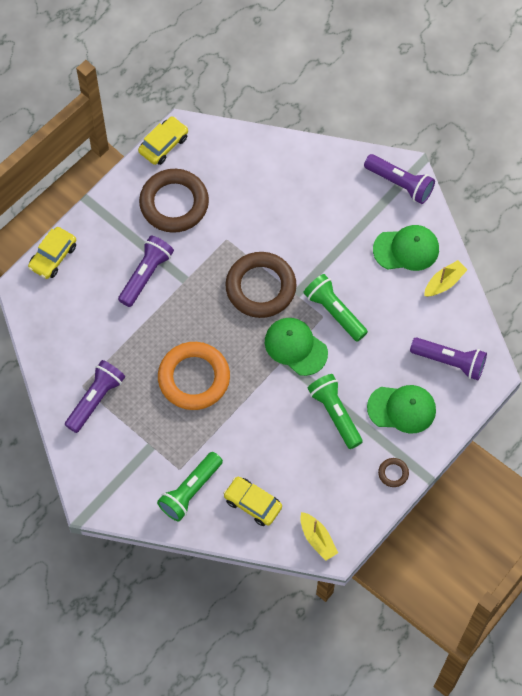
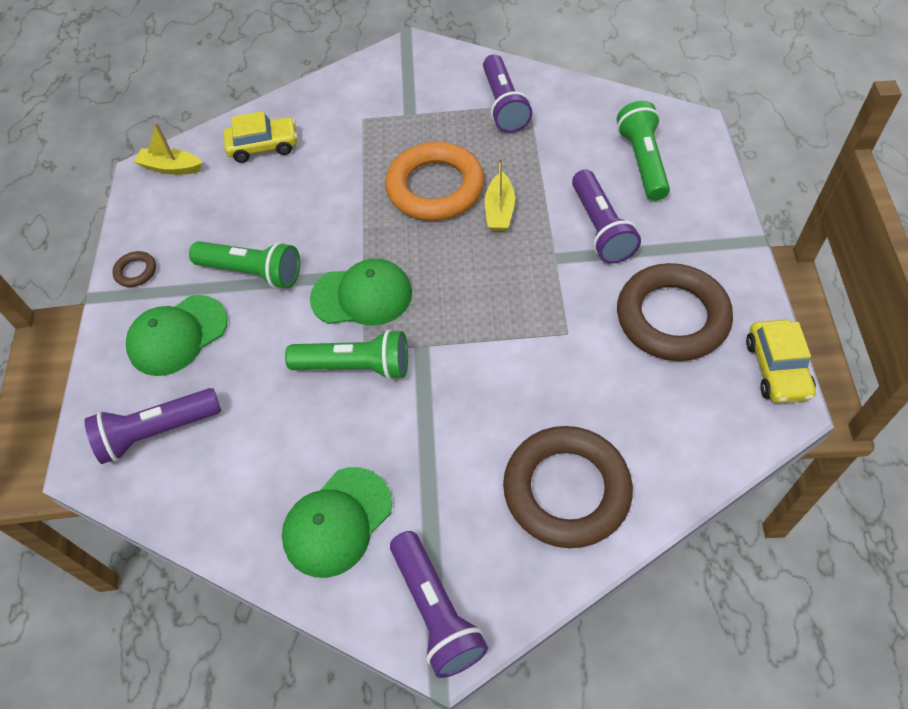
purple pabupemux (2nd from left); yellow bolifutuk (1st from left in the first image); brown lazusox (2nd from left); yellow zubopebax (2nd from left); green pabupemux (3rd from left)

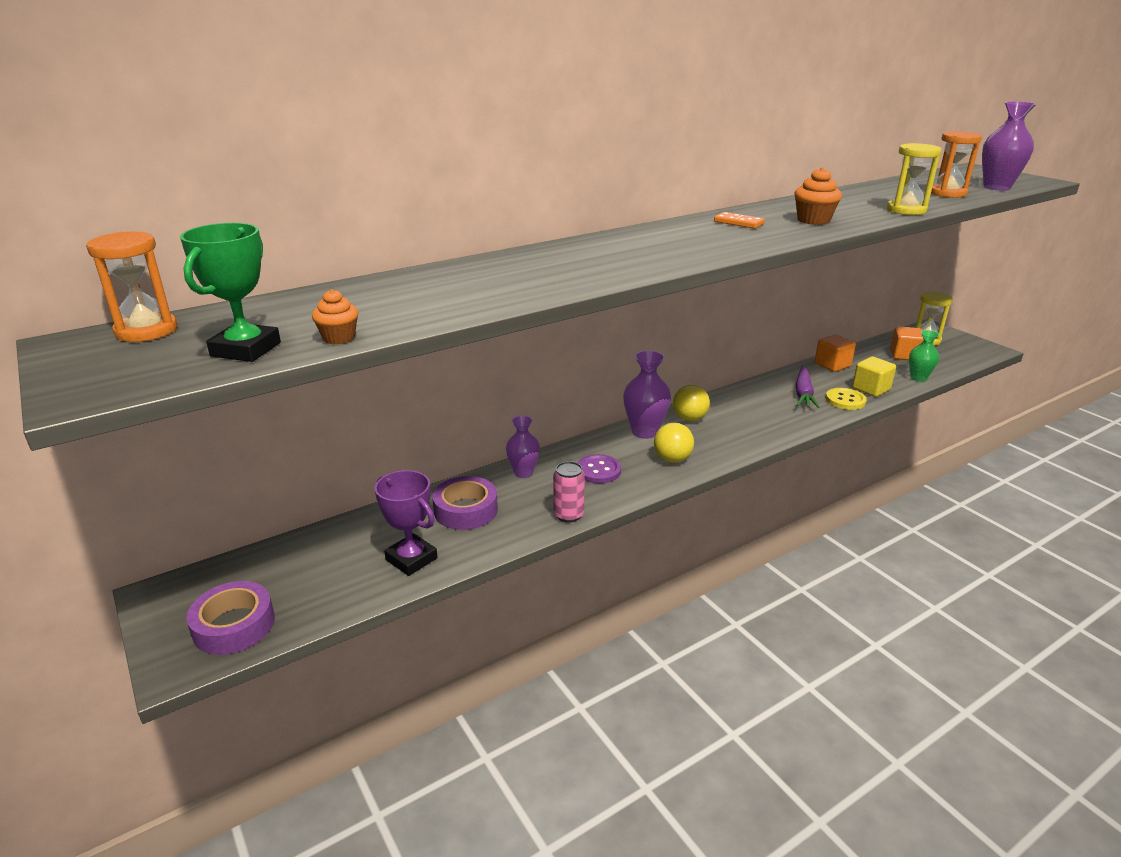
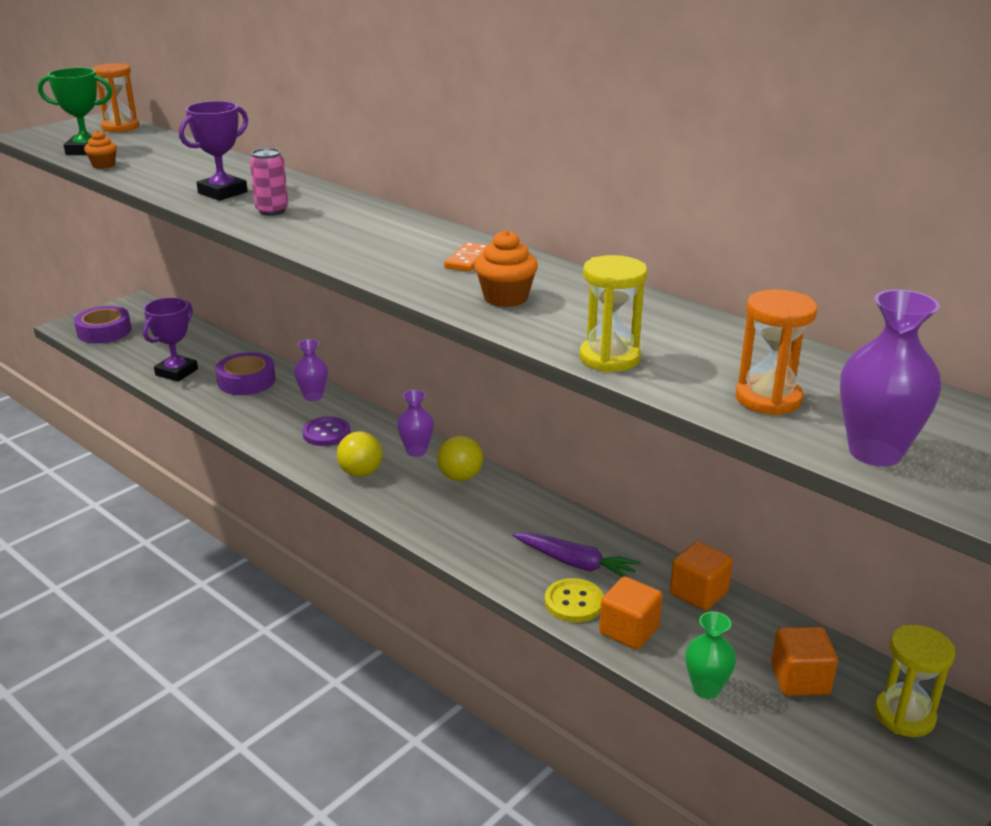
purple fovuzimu (2nd from left); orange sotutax (1st from left); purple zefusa; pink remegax; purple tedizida (2nd from left)

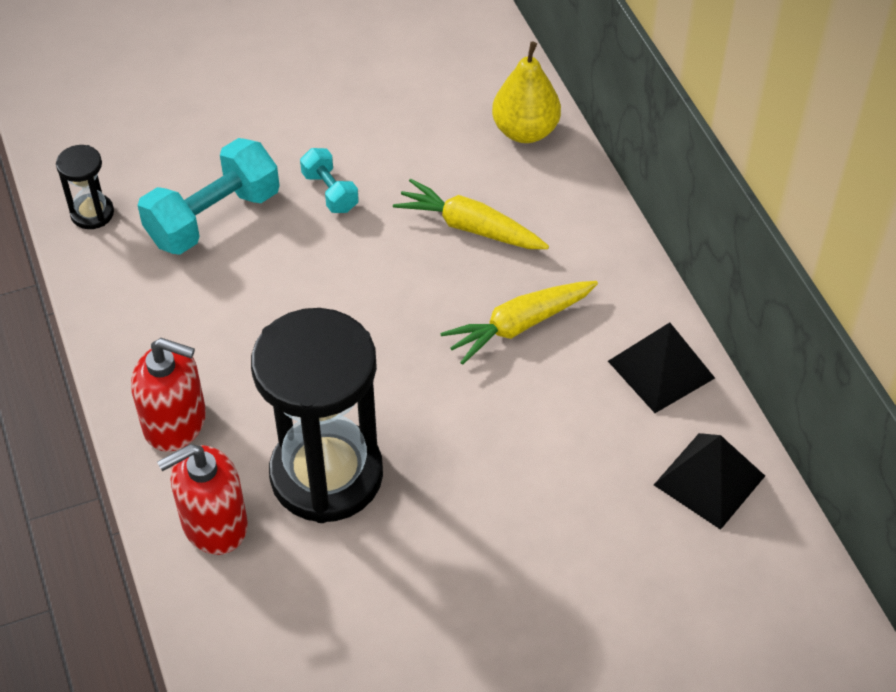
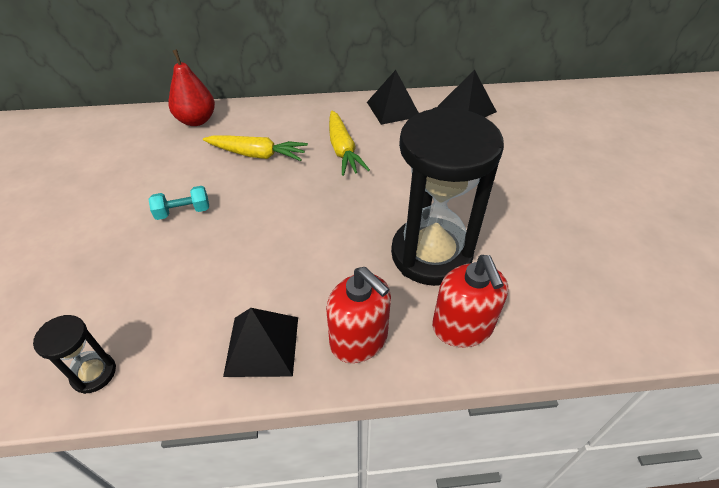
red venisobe; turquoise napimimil (1st from left in the first image); yellow zefusa (1st from left); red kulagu (1st from left); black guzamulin (1st from left)

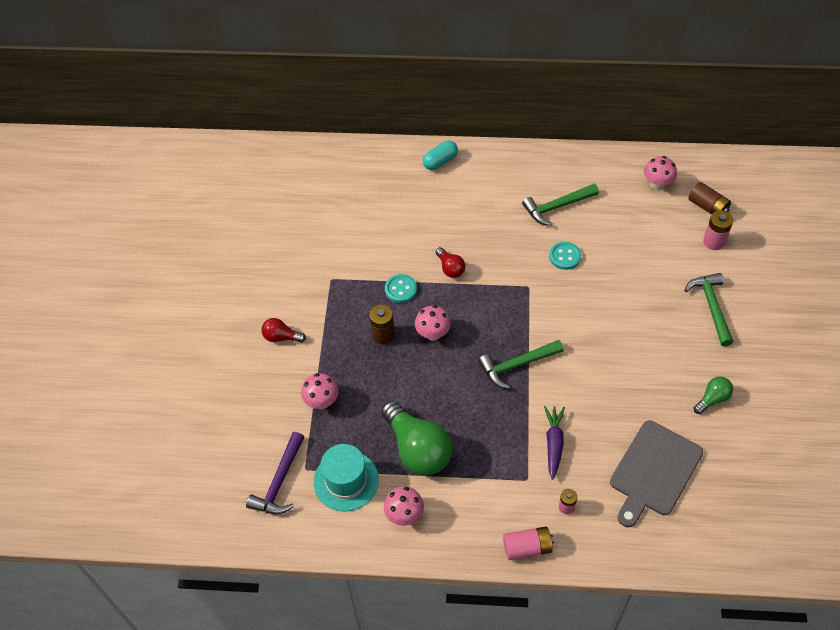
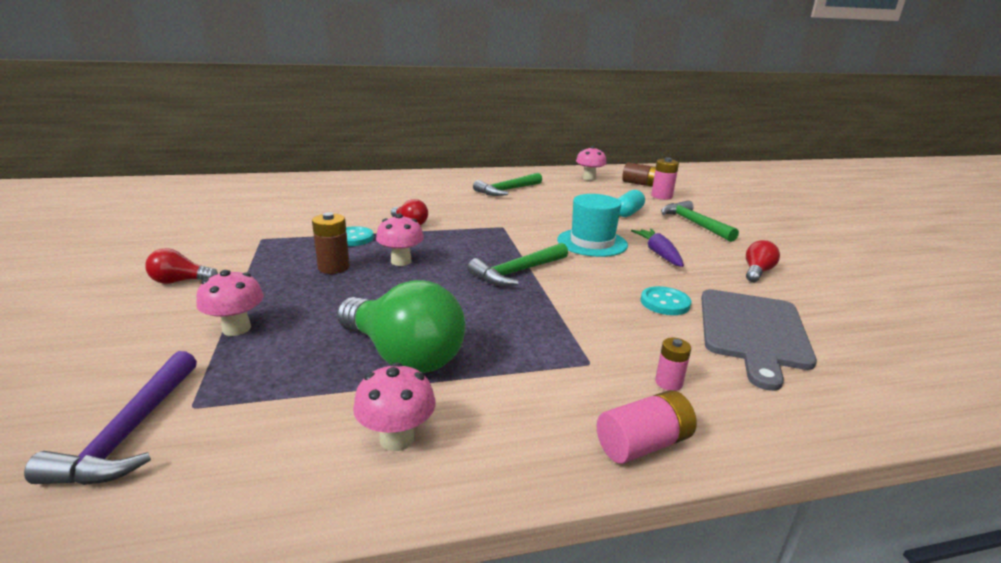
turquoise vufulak; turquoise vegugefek (2nd from left); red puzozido (3rd from left); purple zefusa; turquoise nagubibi

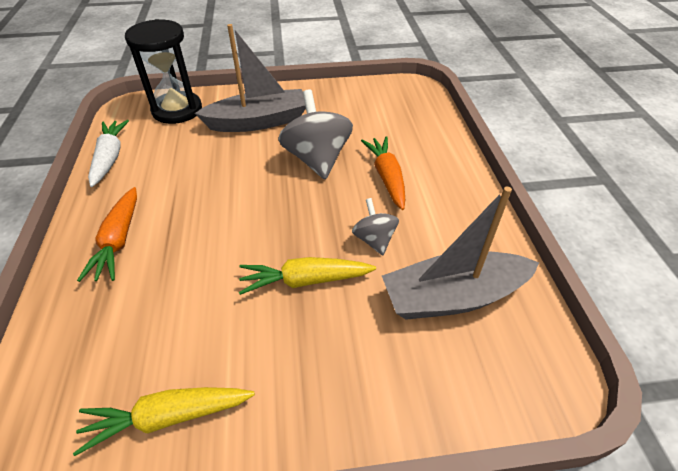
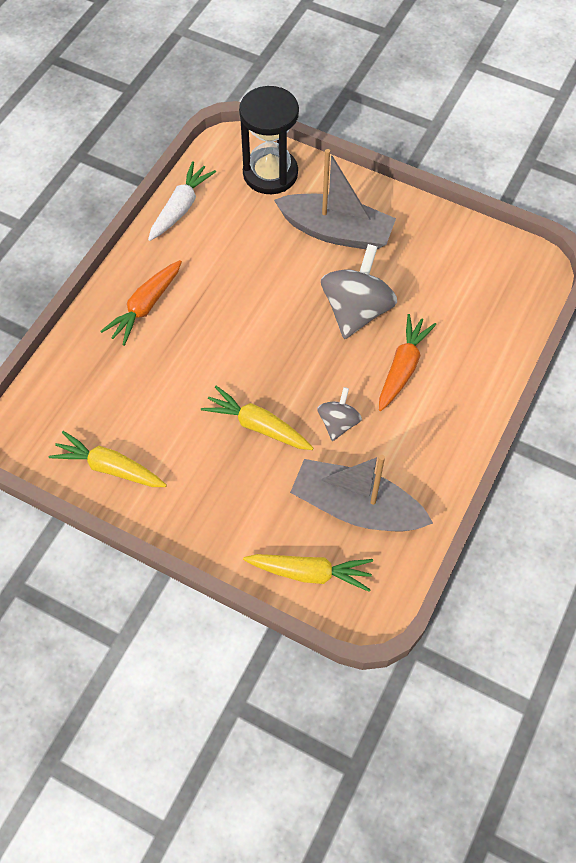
yellow zefusa (3rd from left)

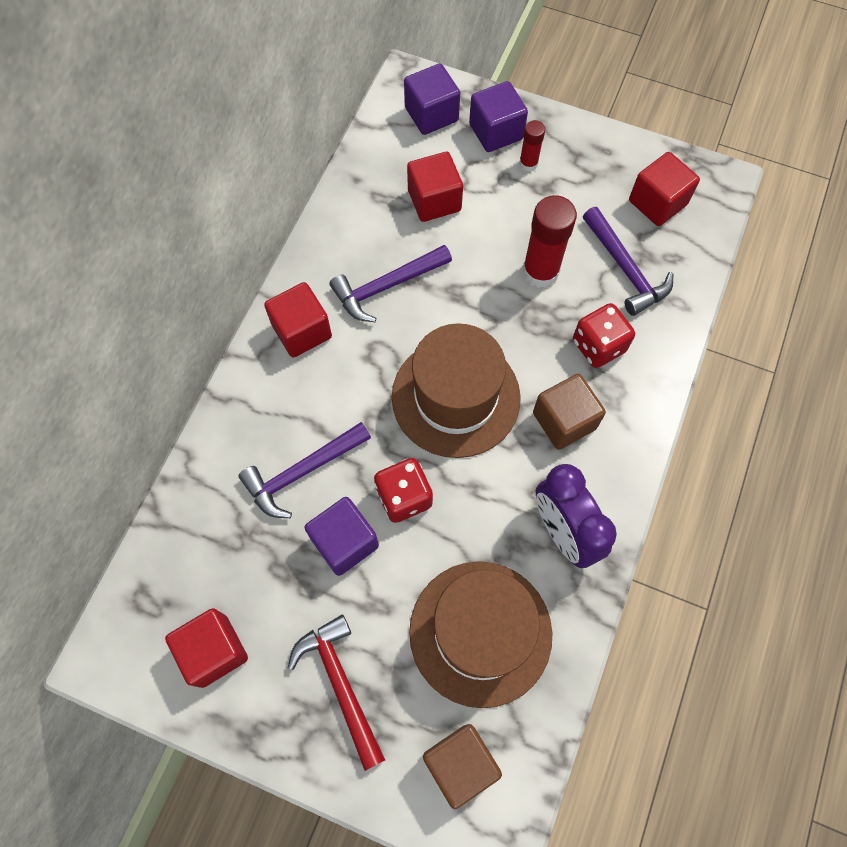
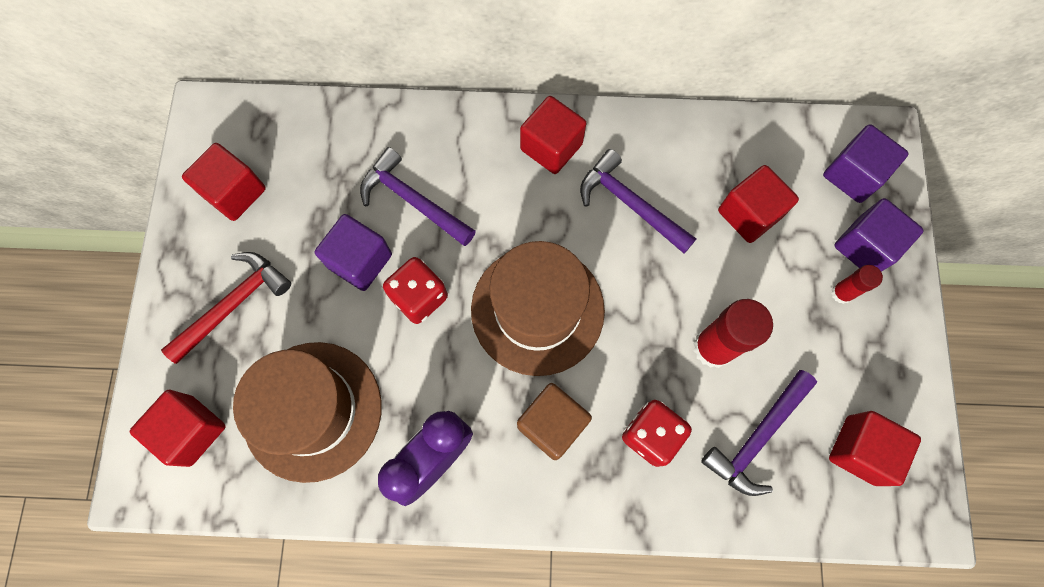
red sotutax (1st from left)

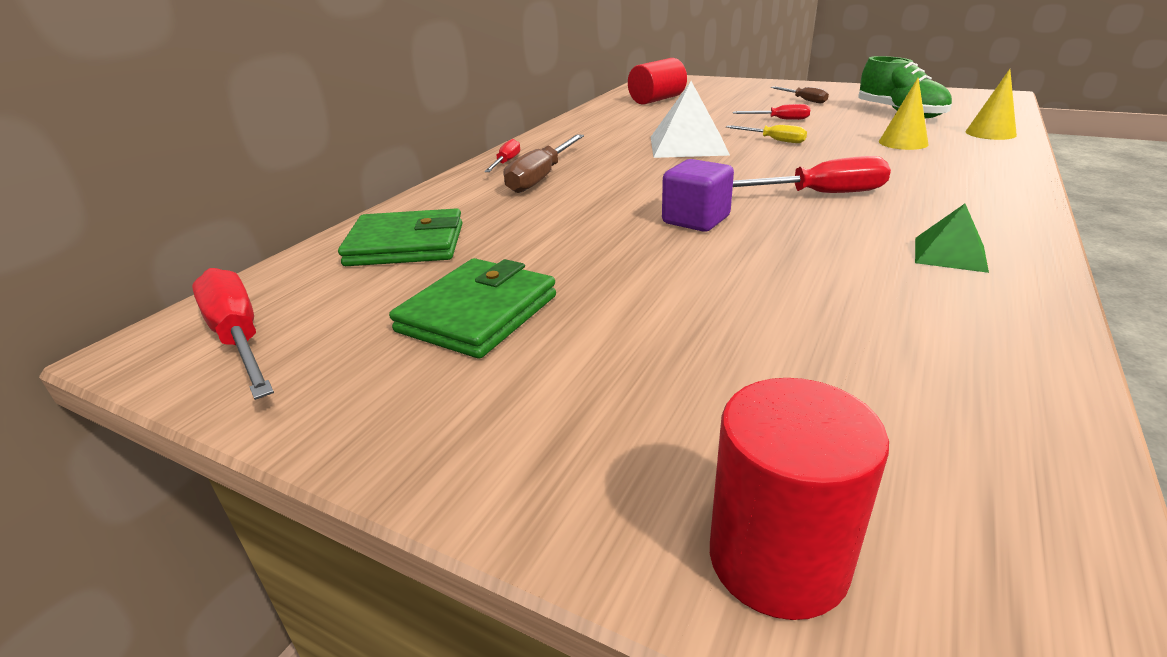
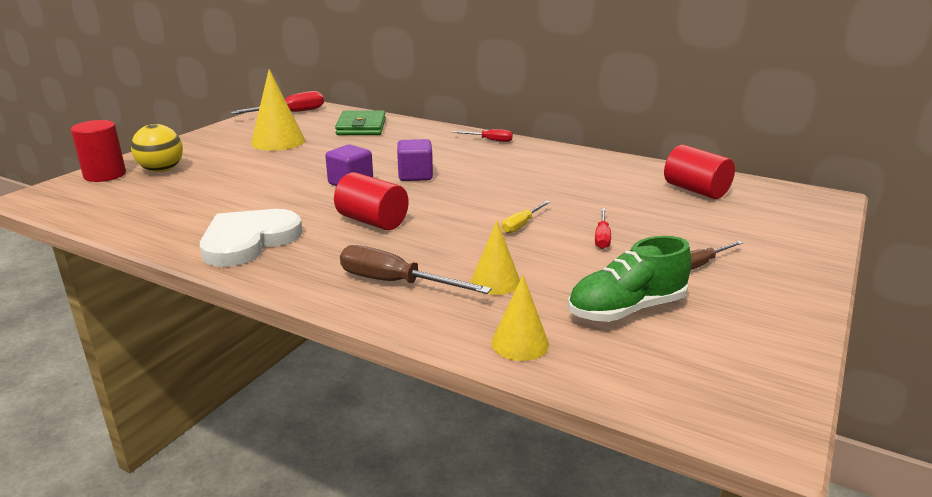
white guzamulin; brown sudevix (1st from left); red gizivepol (2nd from left); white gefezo; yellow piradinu (1st from left); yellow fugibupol; purple sotutax (2nd from left)

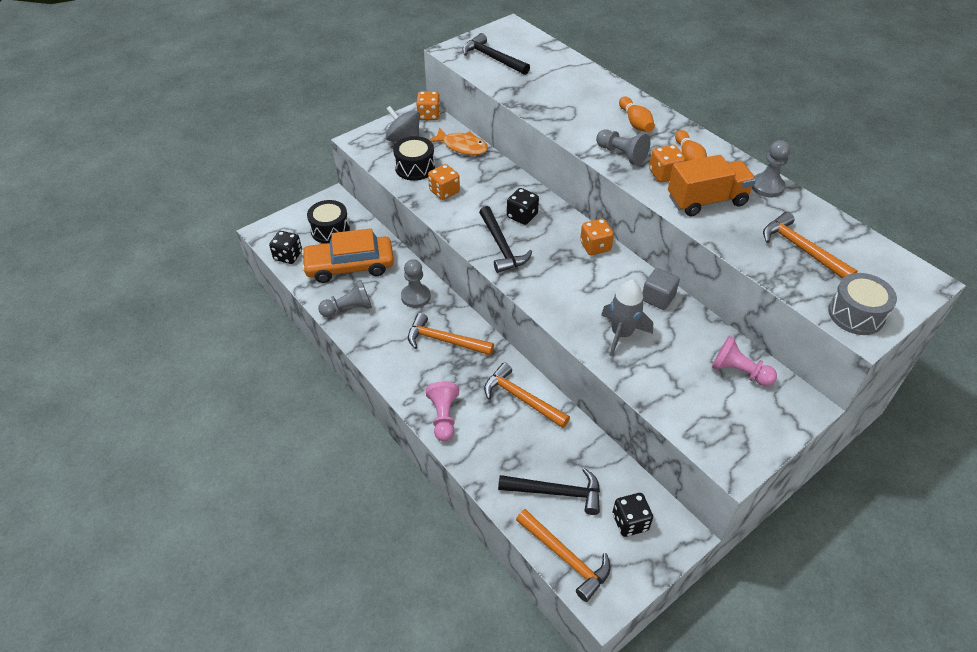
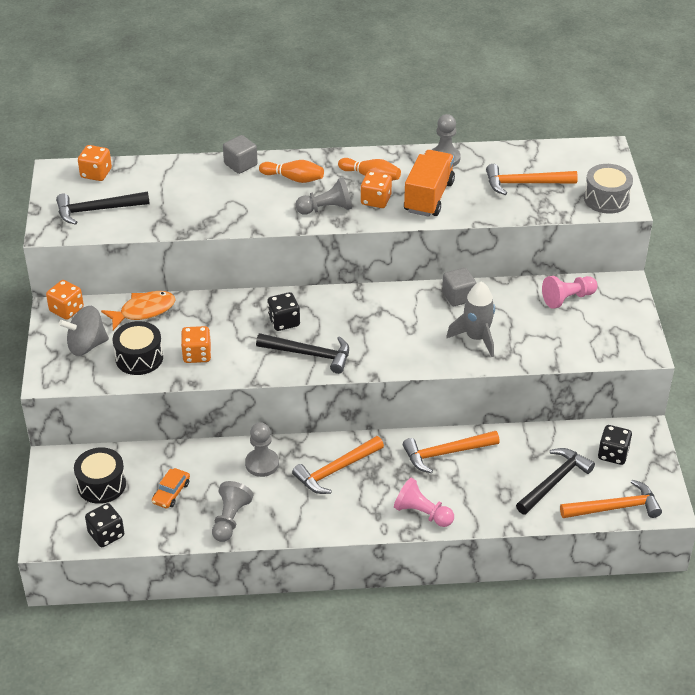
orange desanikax (2nd from left); orange bolifutuk; grey sotutax (1st from left)

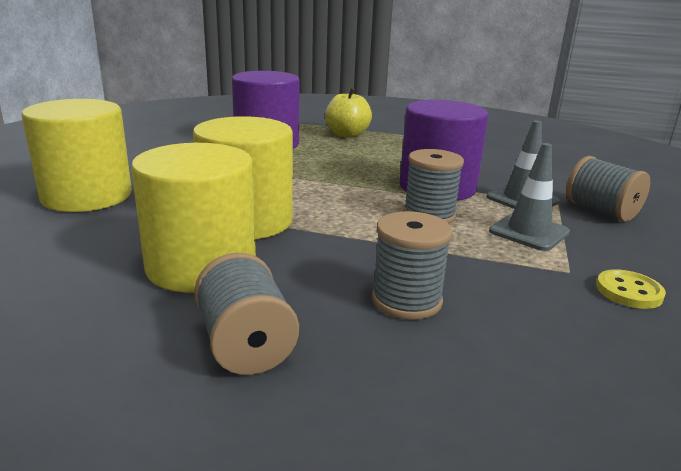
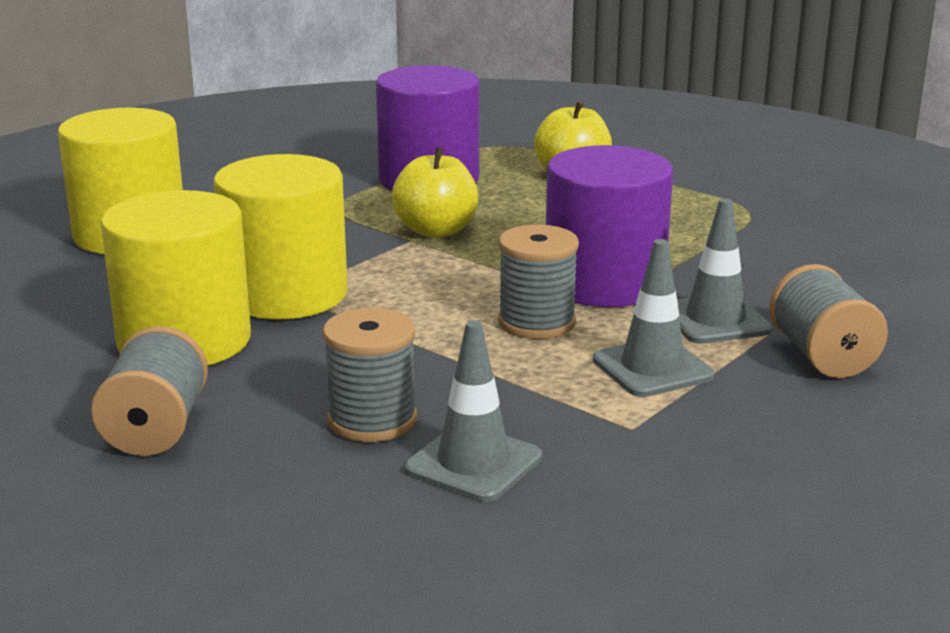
yellow vegugefek; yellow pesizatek (1st from left); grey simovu (1st from left)

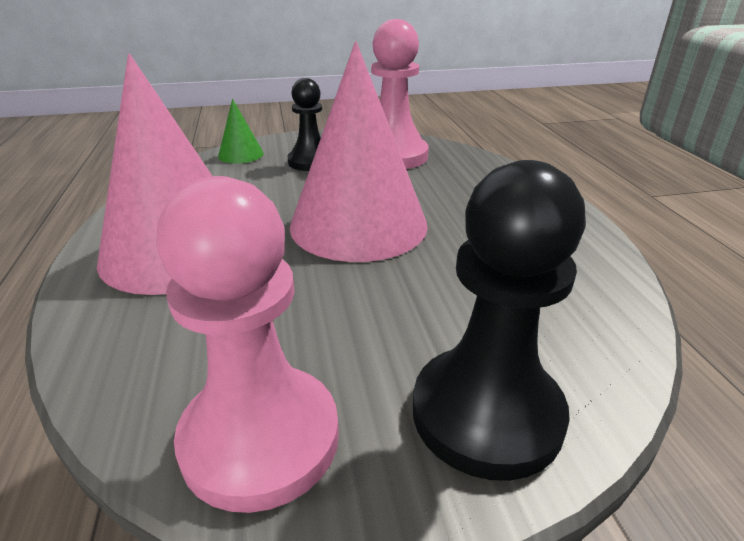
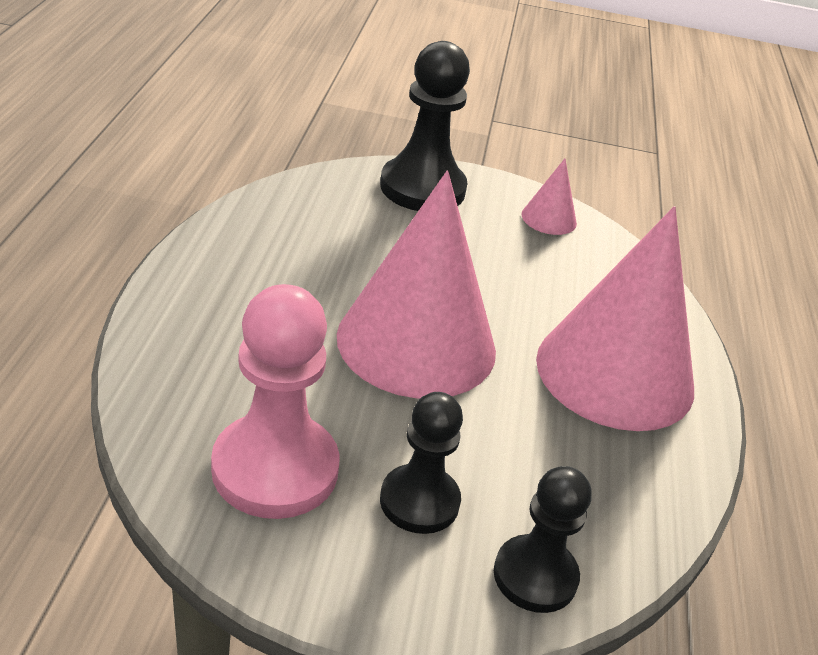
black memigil (3rd from left); pink piradinu (2nd from left)

